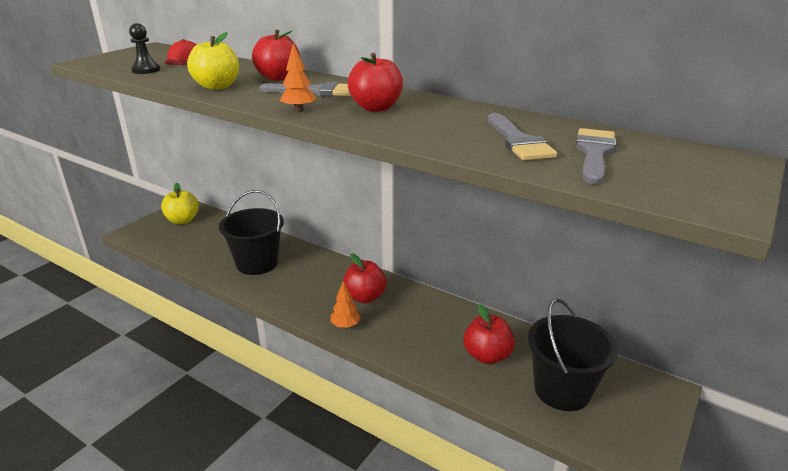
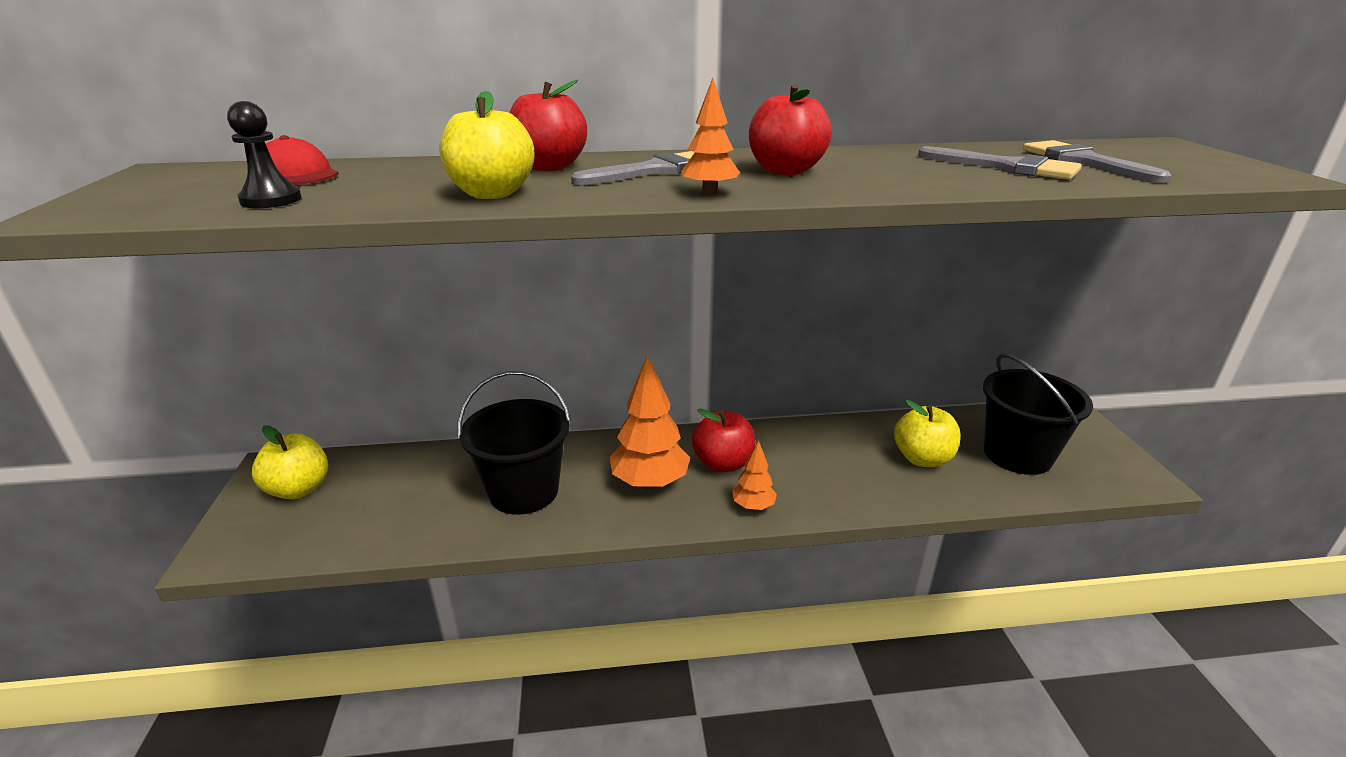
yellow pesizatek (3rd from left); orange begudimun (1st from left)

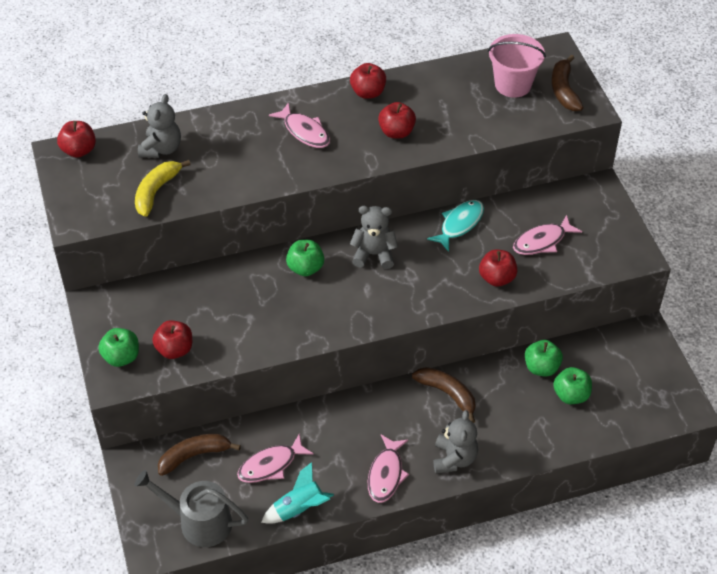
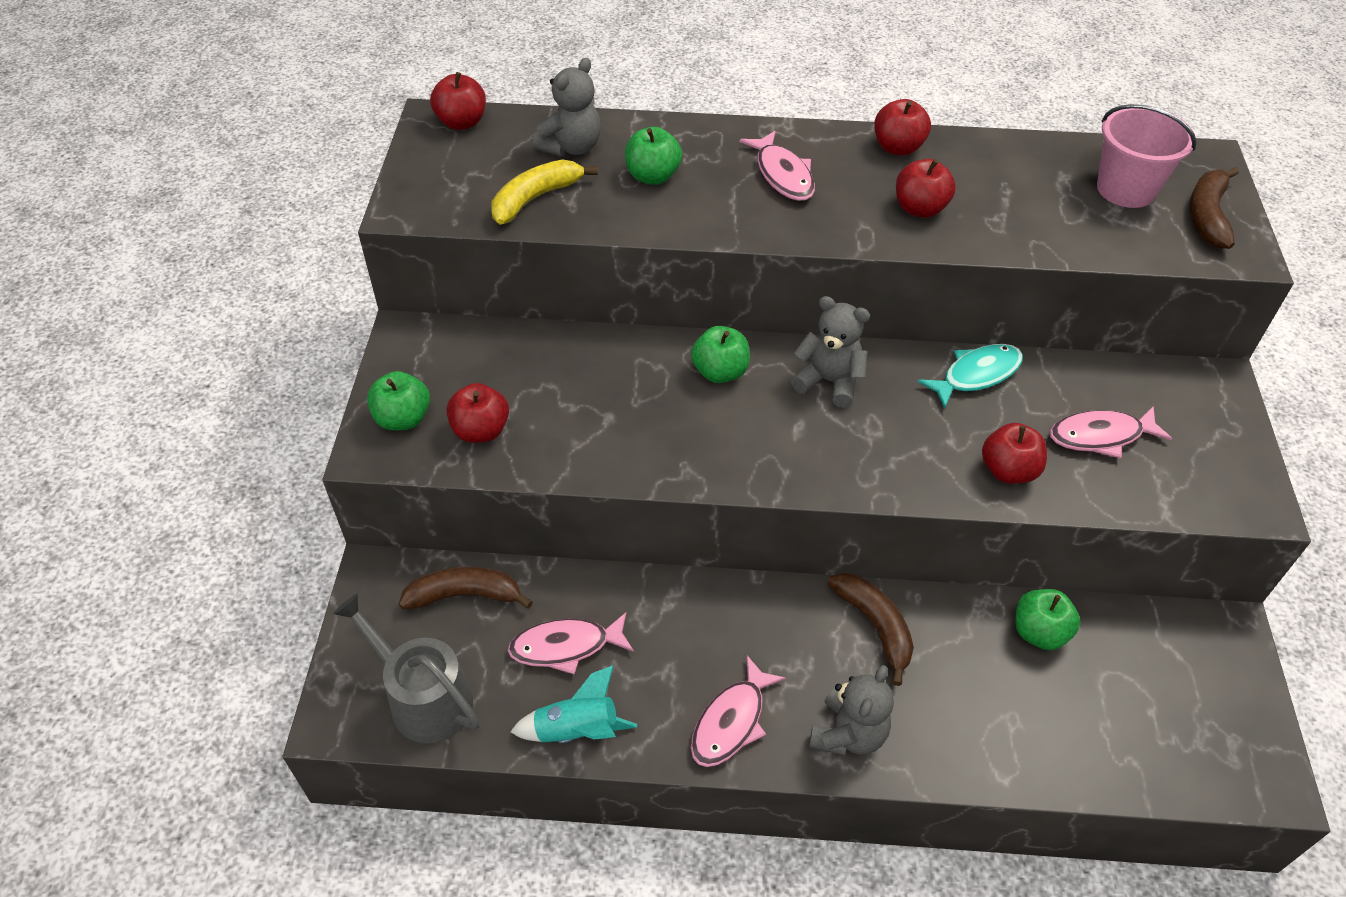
green pesizatek (2nd from left)

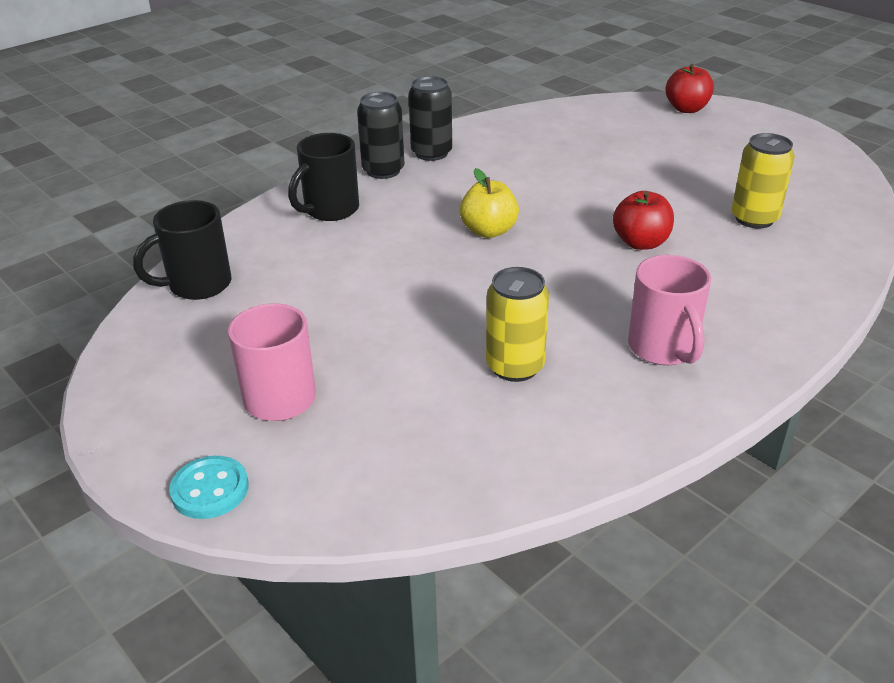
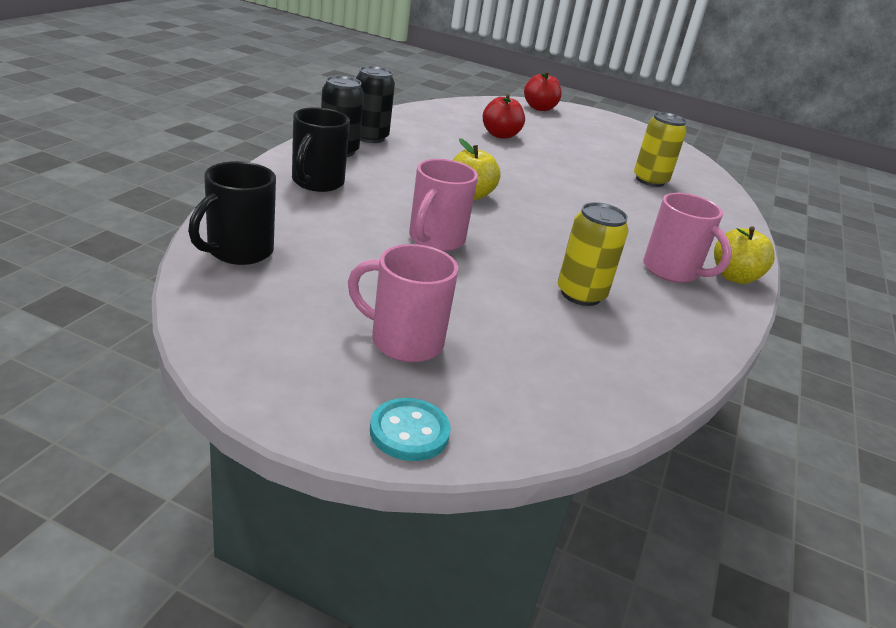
red pesizatek (1st from left); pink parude (2nd from left); yellow pesizatek (2nd from left)

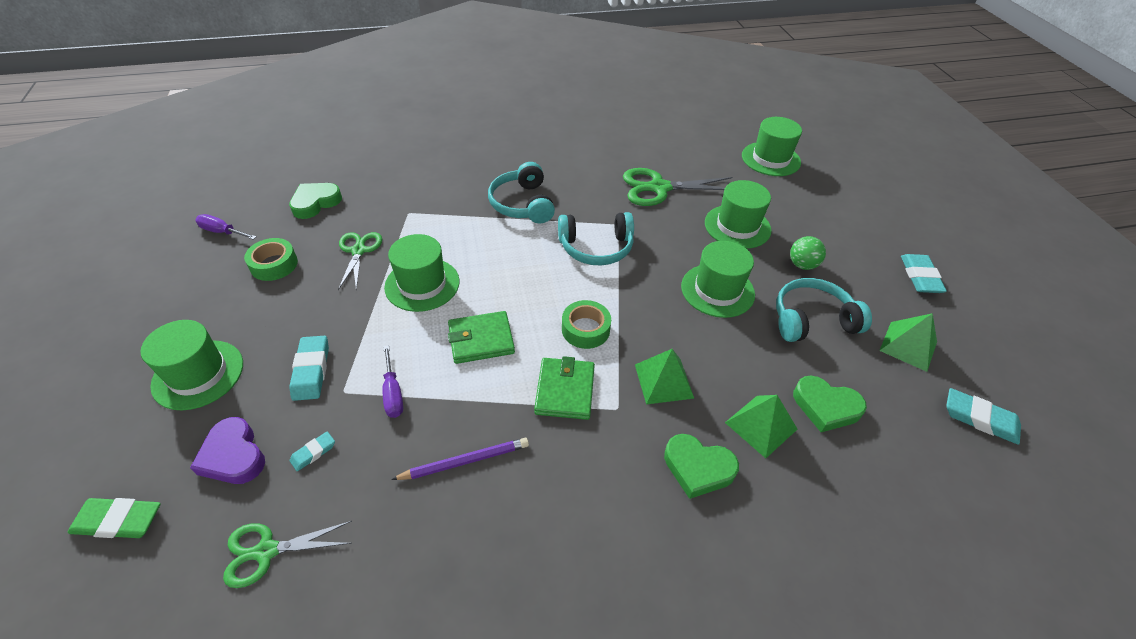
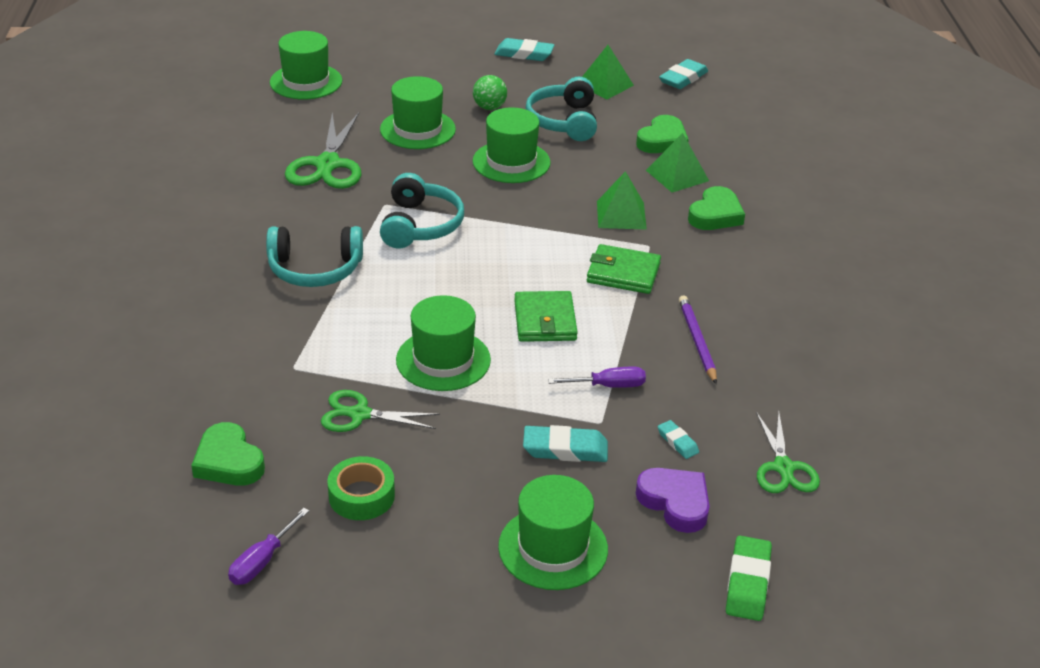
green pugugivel (2nd from left in the first image); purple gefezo

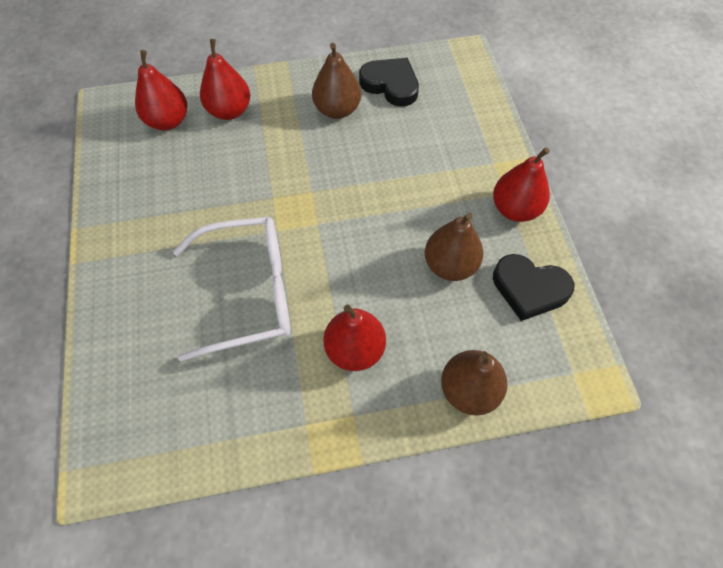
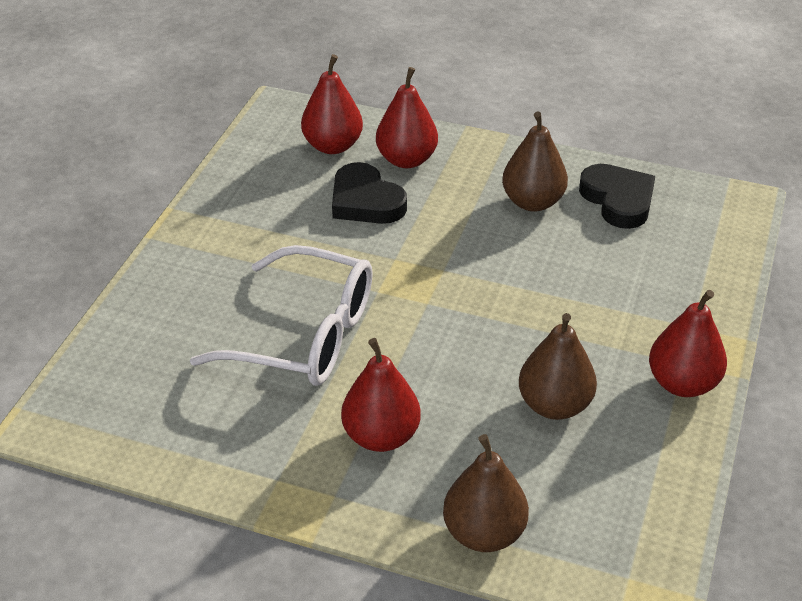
black gefezo (1st from left)

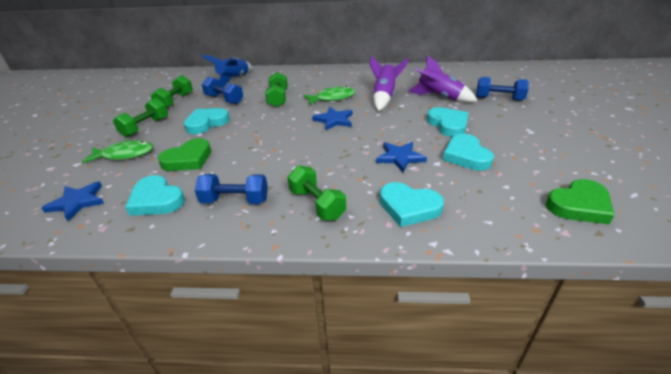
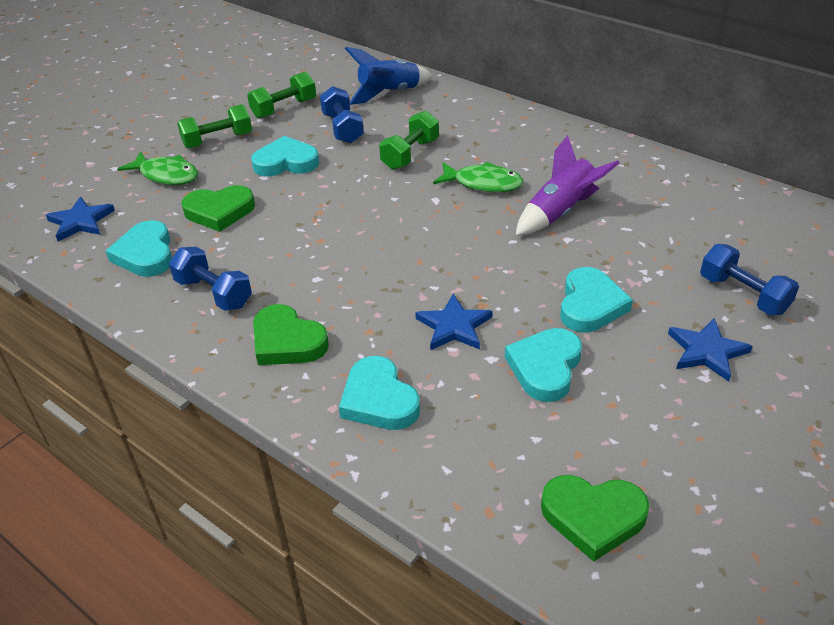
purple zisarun (2nd from left in the first image); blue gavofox (3rd from left); green gefezo (2nd from left)

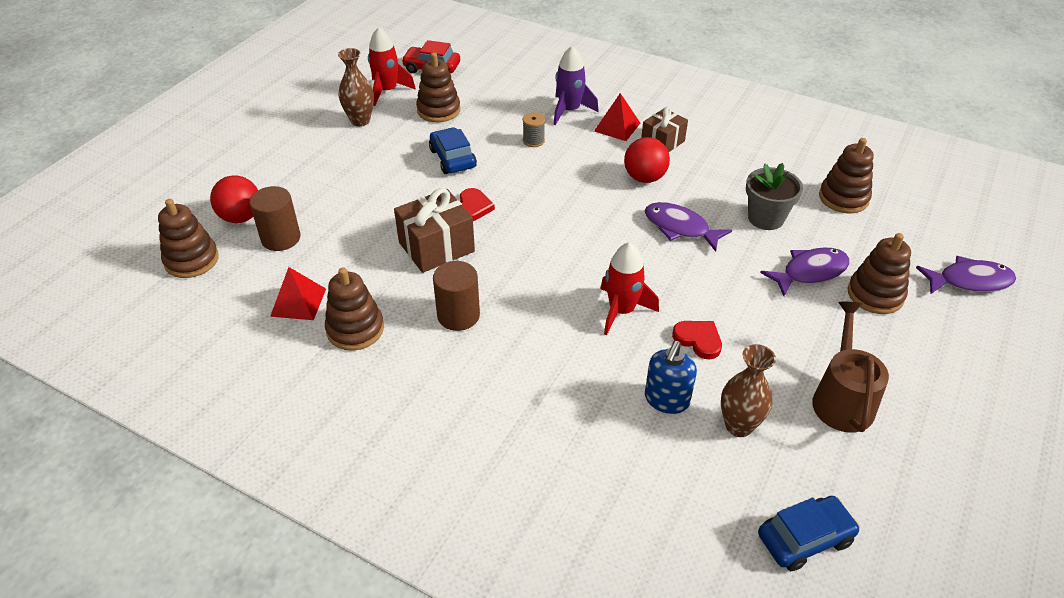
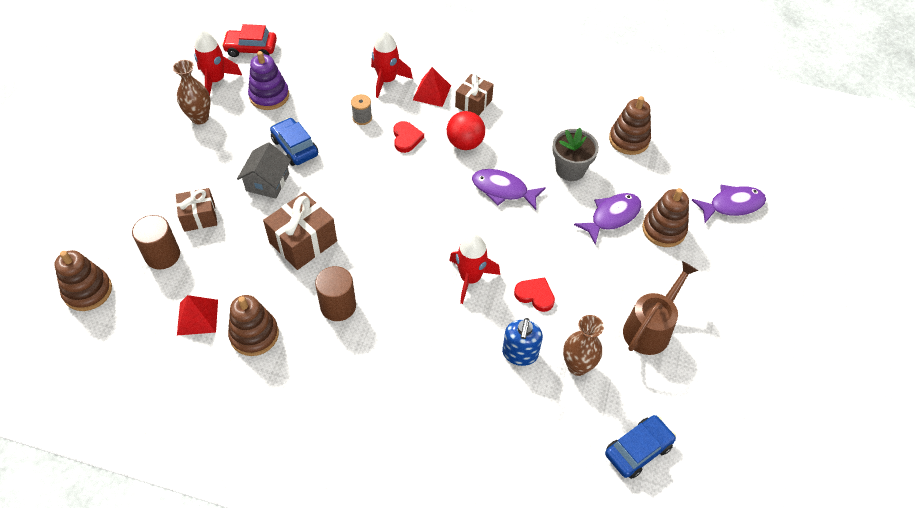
red zisarun (2nd from left); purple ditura; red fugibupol (1st from left in the first image); red gefezo (1st from left); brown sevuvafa; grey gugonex; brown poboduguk (1st from left)

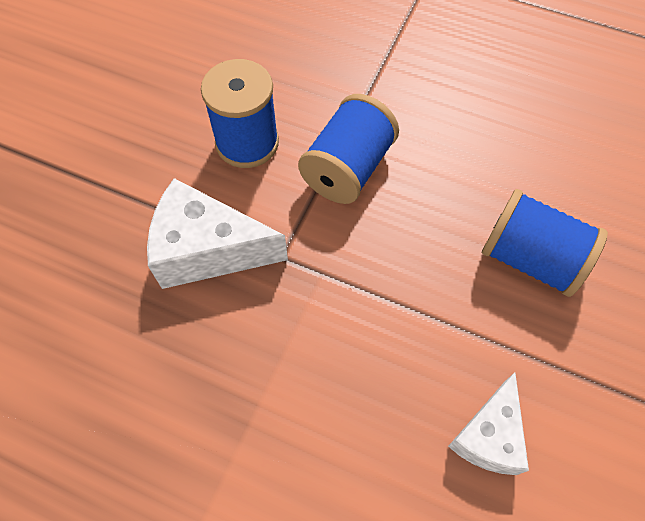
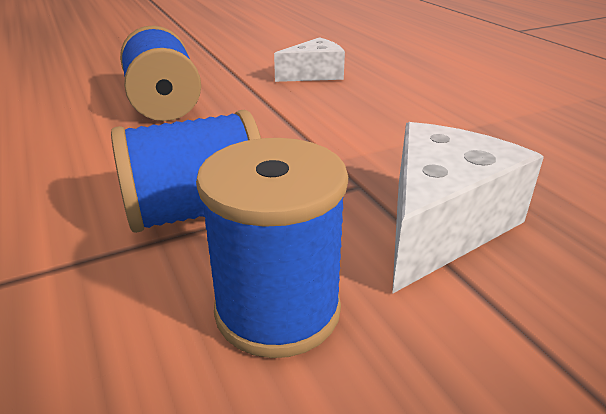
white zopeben (2nd from left)

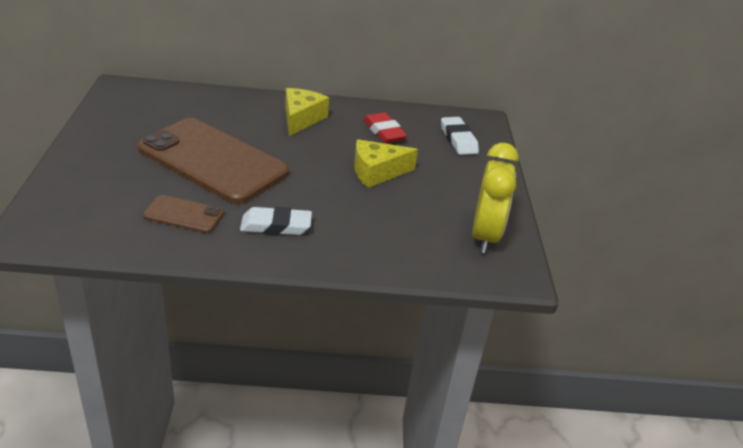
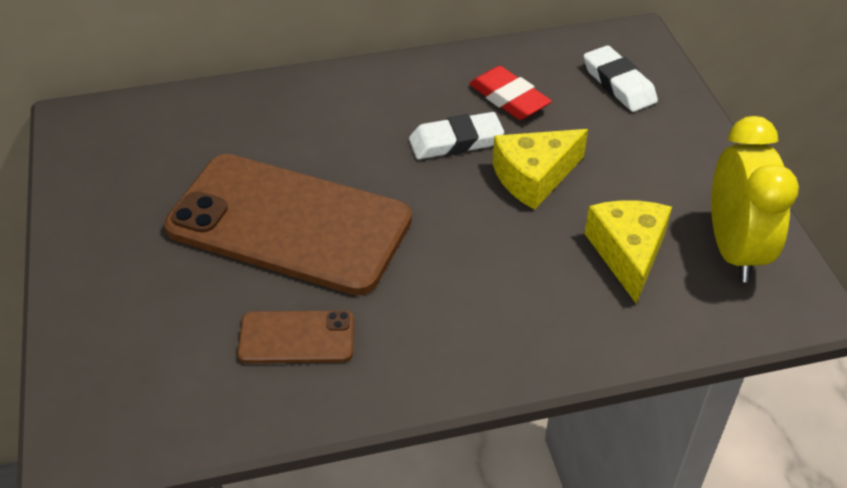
yellow zopeben (2nd from left); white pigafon (1st from left)

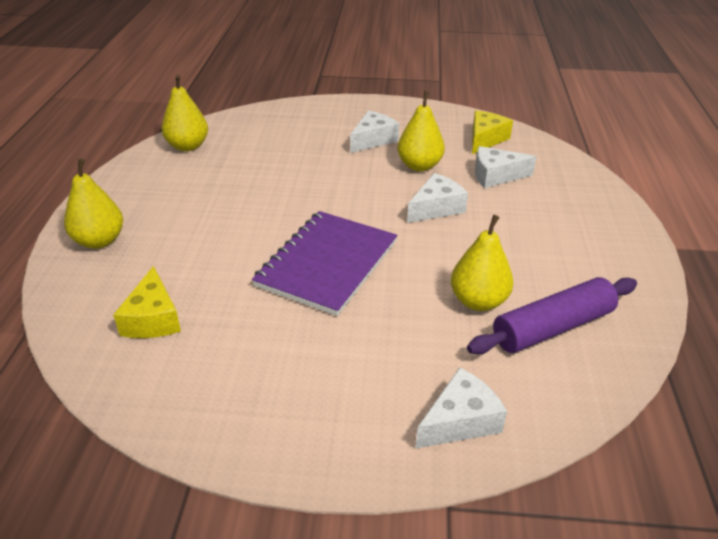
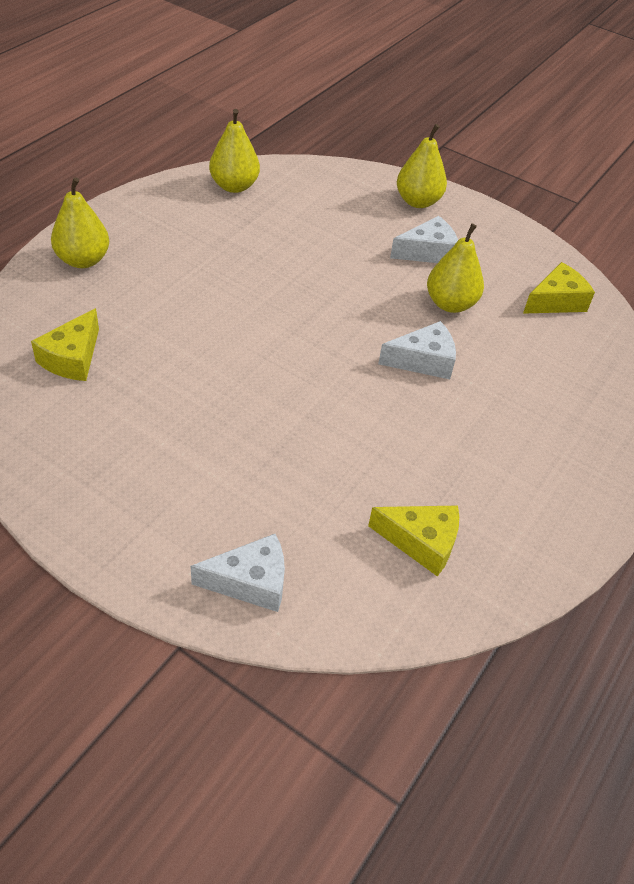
white zopeben (4th from left in the first image); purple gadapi; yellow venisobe (3rd from left); yellow zopeben (2nd from left)

